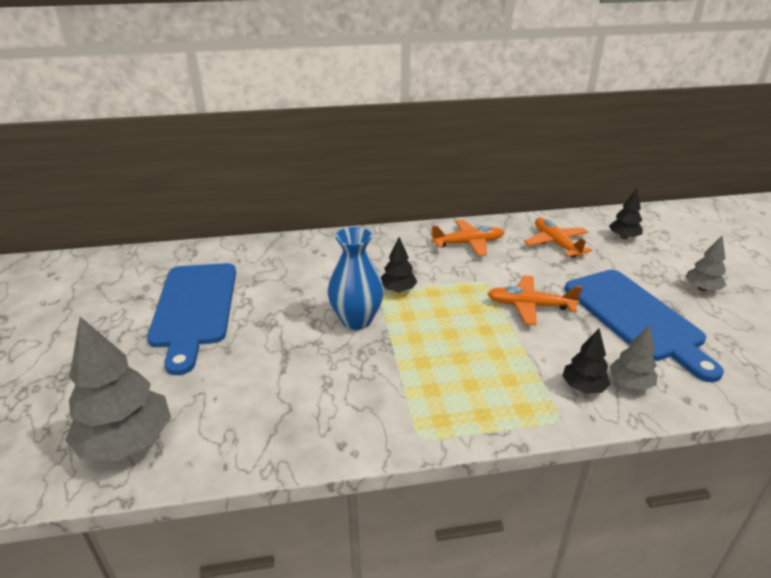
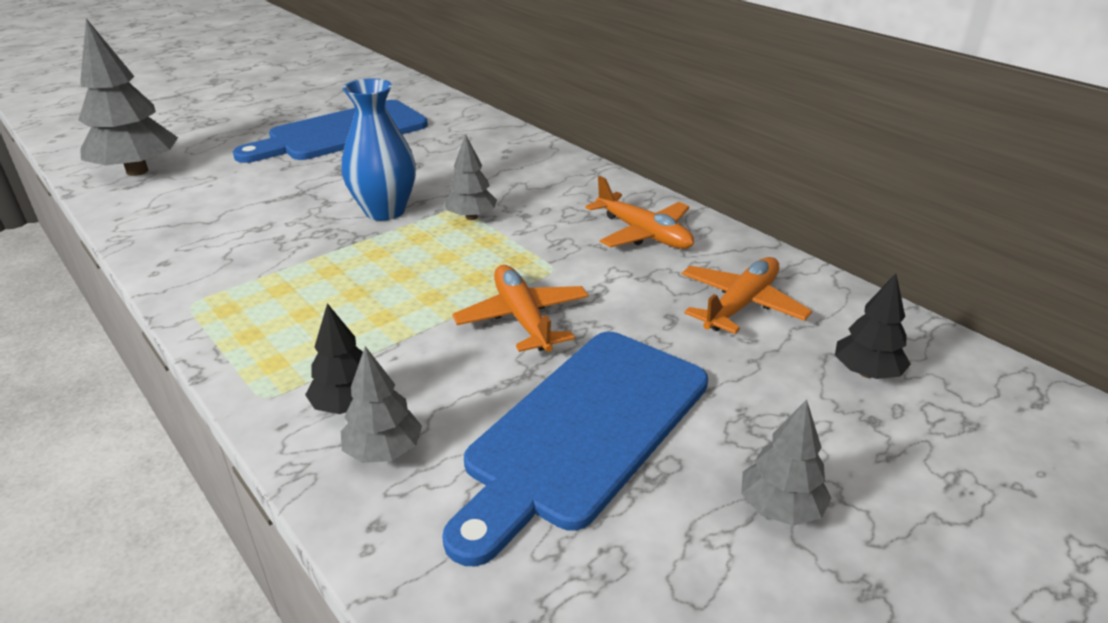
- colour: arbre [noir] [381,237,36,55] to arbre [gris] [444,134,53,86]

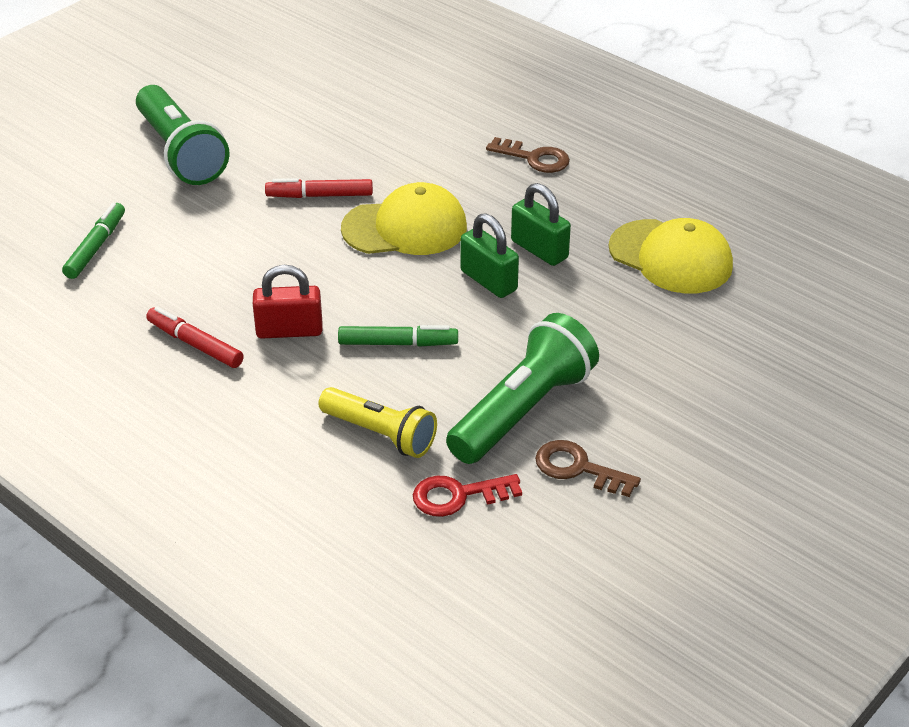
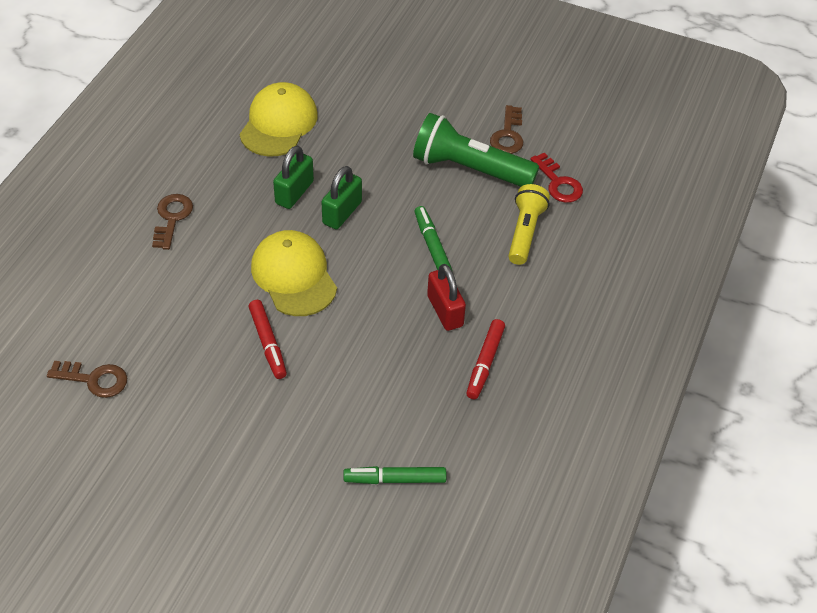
- missing: lampe de poche [vert] [136,85,93,100]
- appeared: clé [marron] [47,361,80,37]

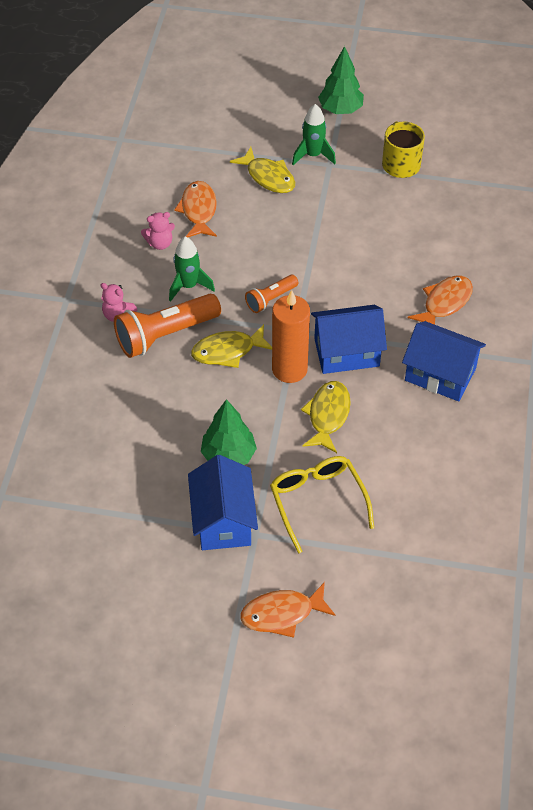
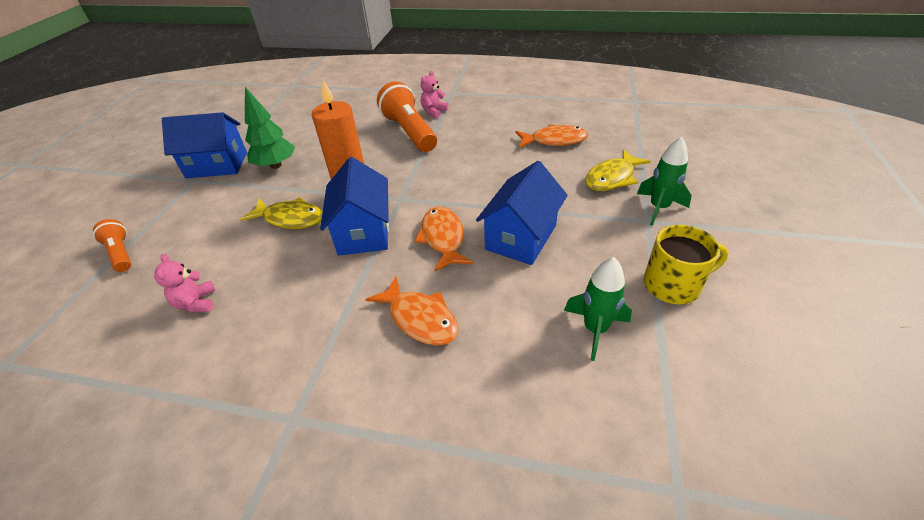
- relocated: ours en peluche [rose] [141,212,34,38] to [154,254,61,58]
- relocated: fusée [vert] [169,237,46,65] to [564,257,68,104]
- missing: poisson [jaune] [191,324,81,44]
- relocated: poisson [orange] [240,582,96,56] to [415,207,58,65]
- relocated: lampe de poche [orange] [245,275,53,38] to [93,219,38,53]
- missing: lunettes [jaune] [270,456,104,98]
- missing: arbre [vert] [318,46,46,68]
- relocated: maison [bleu] [402,321,84,81] to [476,161,92,104]

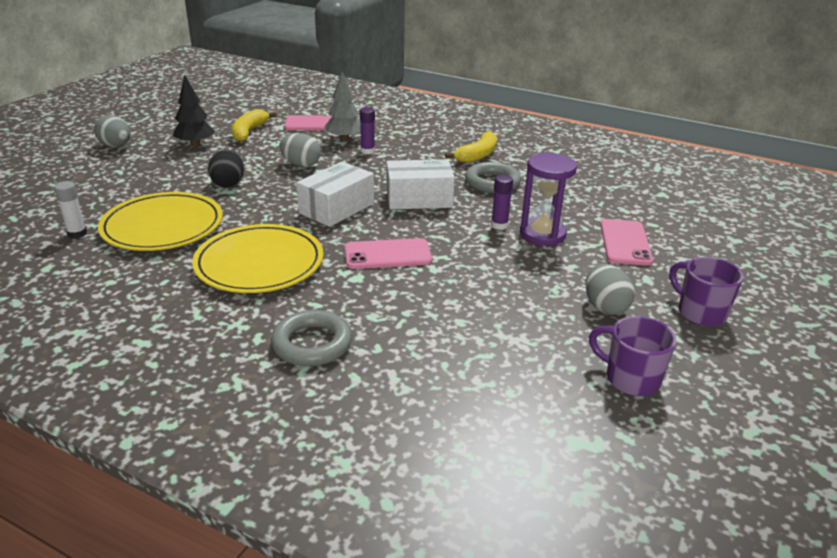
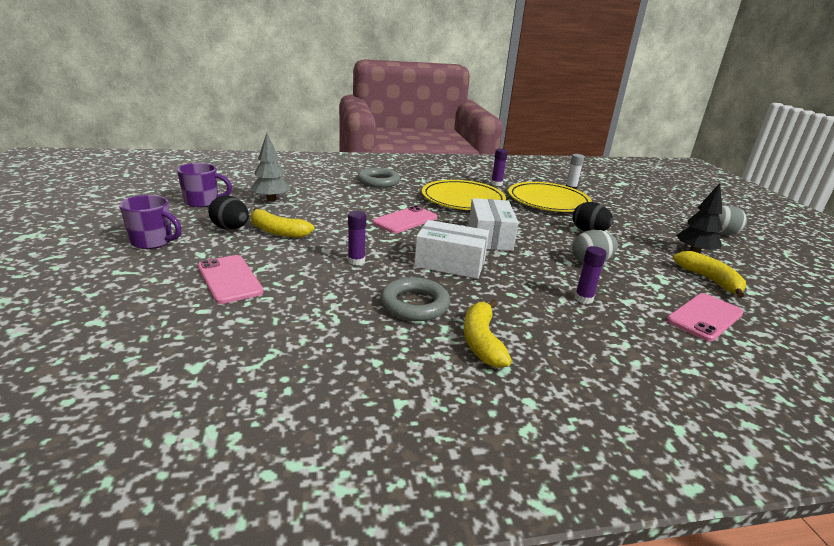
- relocated: arbre [gris] [324,72,37,69] to [250,133,40,68]
- spun: boîte [blanc] [386,159,69,51] = [414,220,75,59] 60 degrees clockwise
- missing: sablier [violet] [520,153,57,92]
- colour: œuf [gris] [585,264,50,51] to œuf [noir] [208,195,41,35]
- appeared: banane [jaune] [251,207,63,31]
- appeared: bâton de colle [violet] [491,149,17,37]

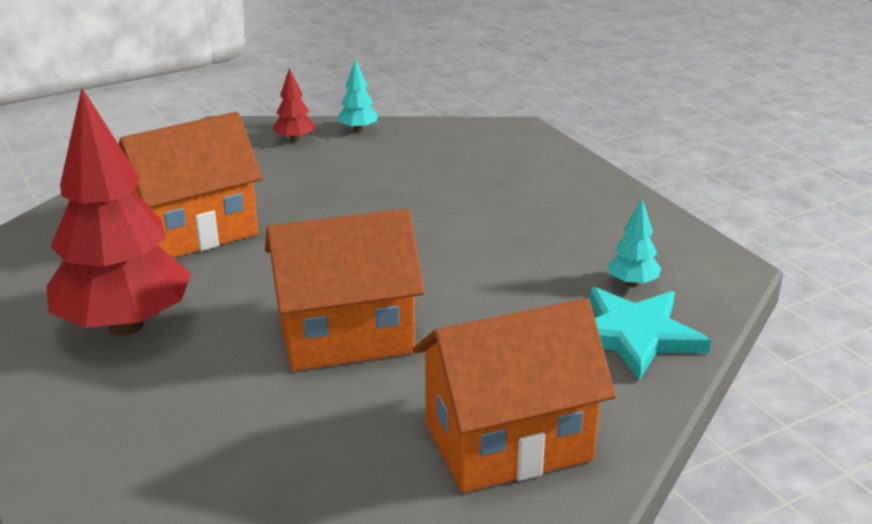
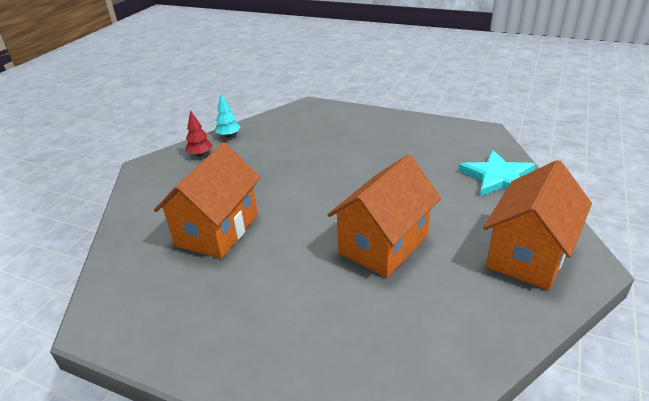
- missing: arbre [rouge] [46,88,145,248]
- missing: arbre [turquoise] [607,199,54,88]

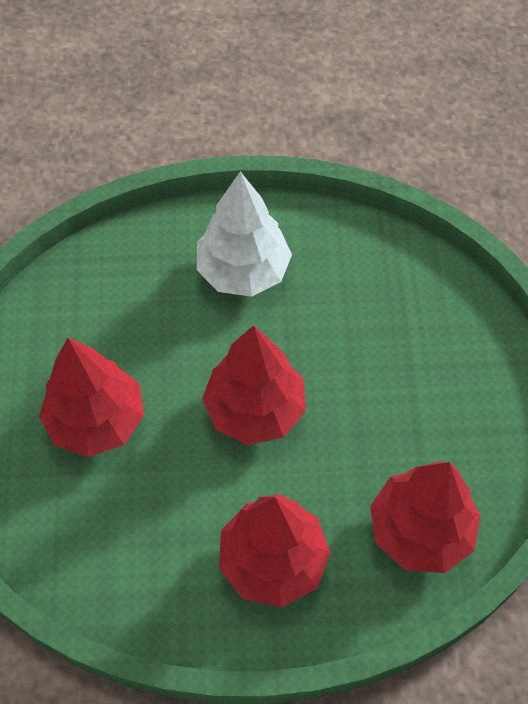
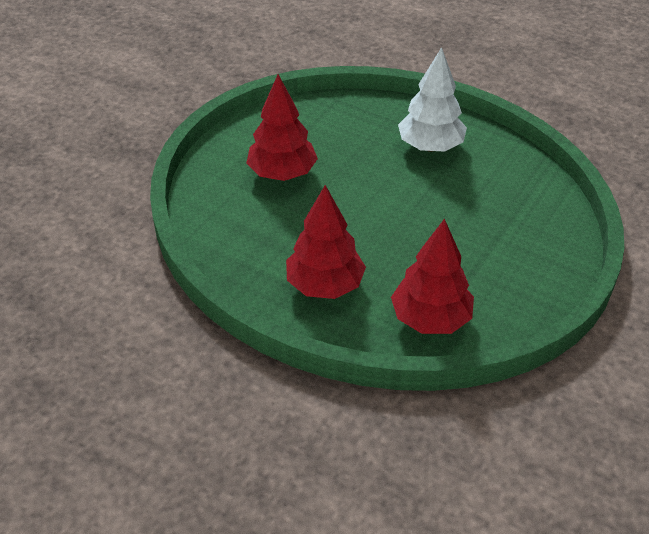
- missing: arbre [rouge] [202,325,104,120]

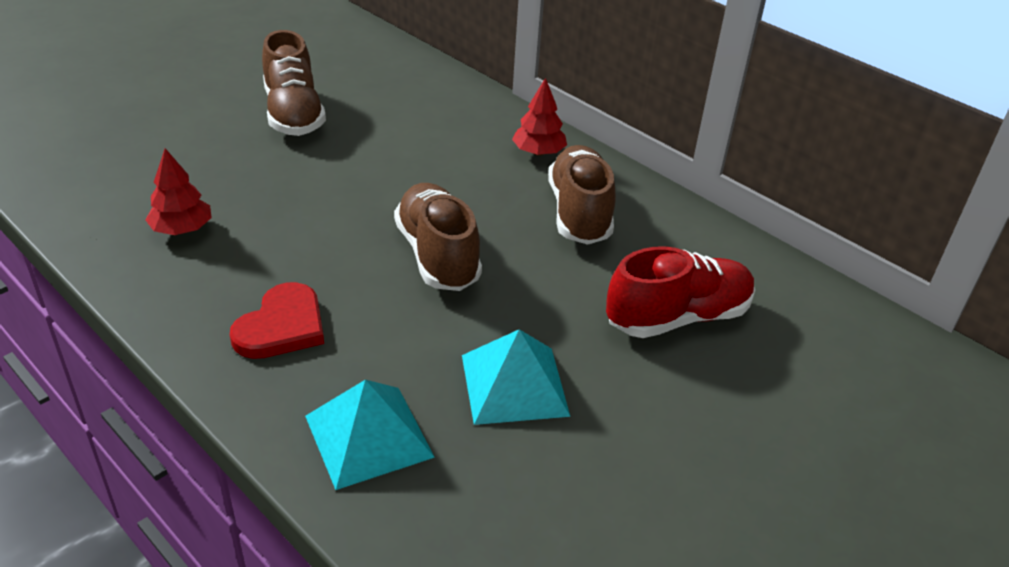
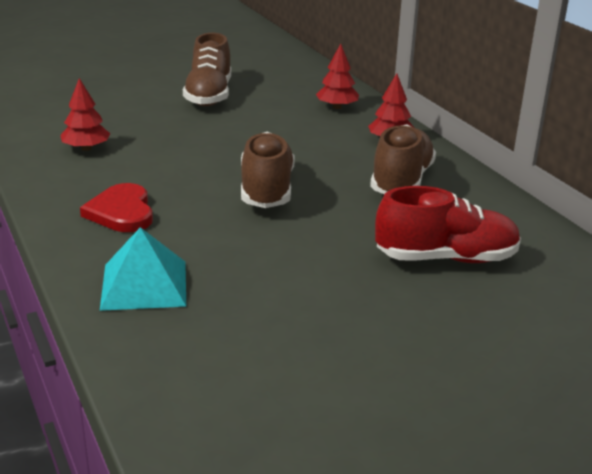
- spun: cœur [rouge] [230,282,94,77] = [80,183,73,49] 120 degrees clockwise
- missing: pyramide [turquoise] [462,329,108,96]
- appeared: arbre [rouge] [316,44,43,65]

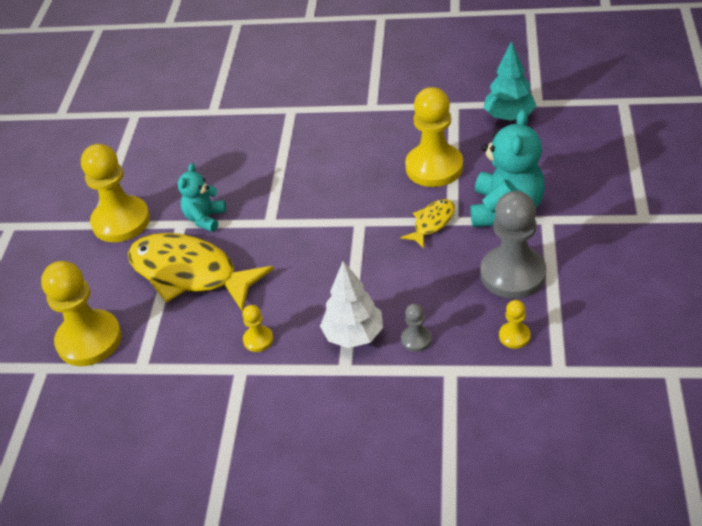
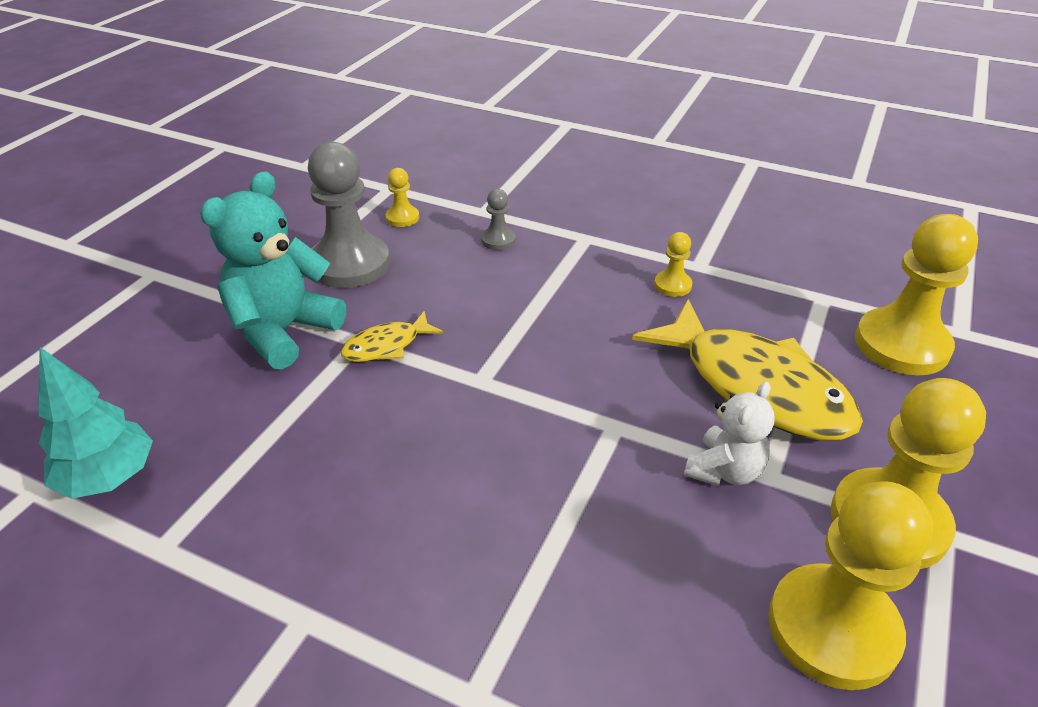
- colour: ours en peluche [turquoise] [178,163,48,69] to ours en peluche [blanc] [684,382,91,104]
- missing: arbre [blanc] [320,261,63,87]
- relocated: pion [jaune] [405,87,58,100] to [768,481,165,209]

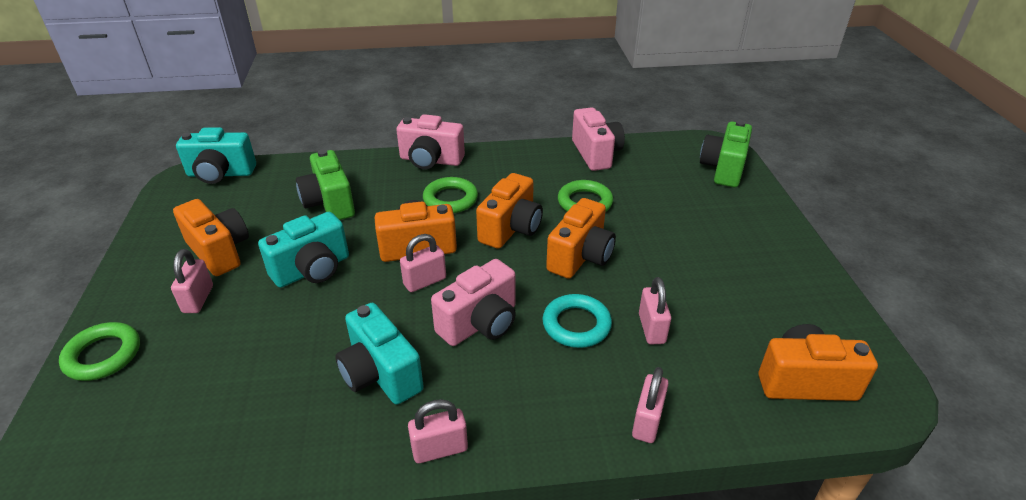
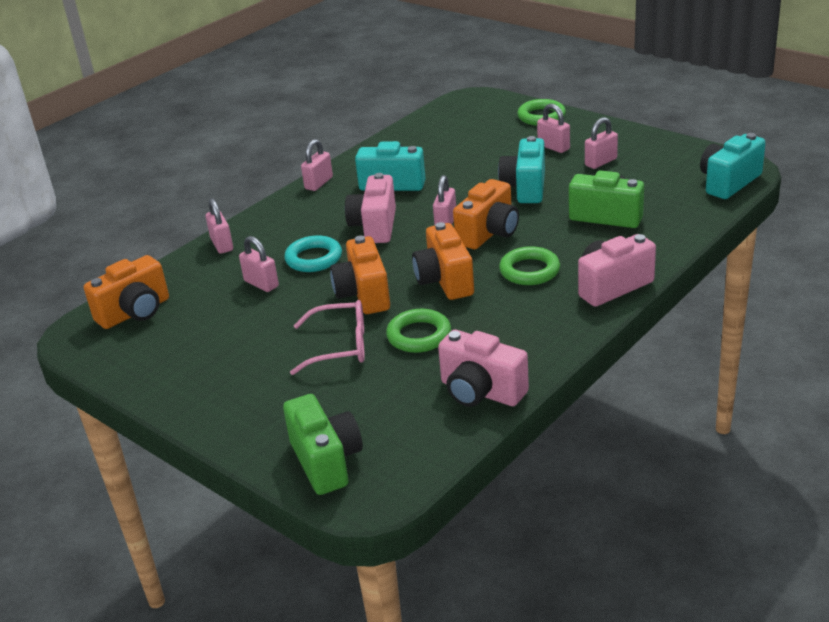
- exchanged: appareil photo [orange] [173,199,76,77] to cadenas [rose] [585,117,33,52]
- appeared: lunettes [rose] [290,300,75,75]

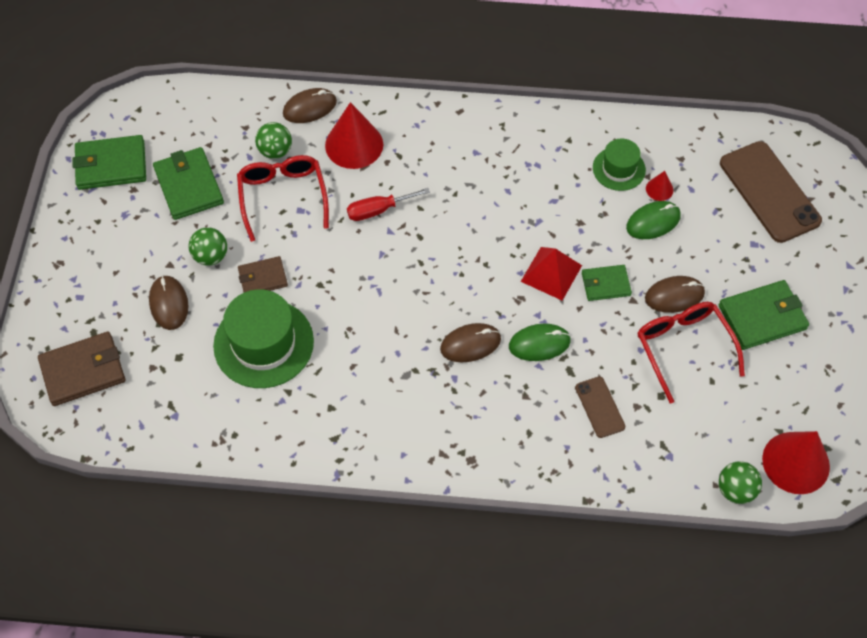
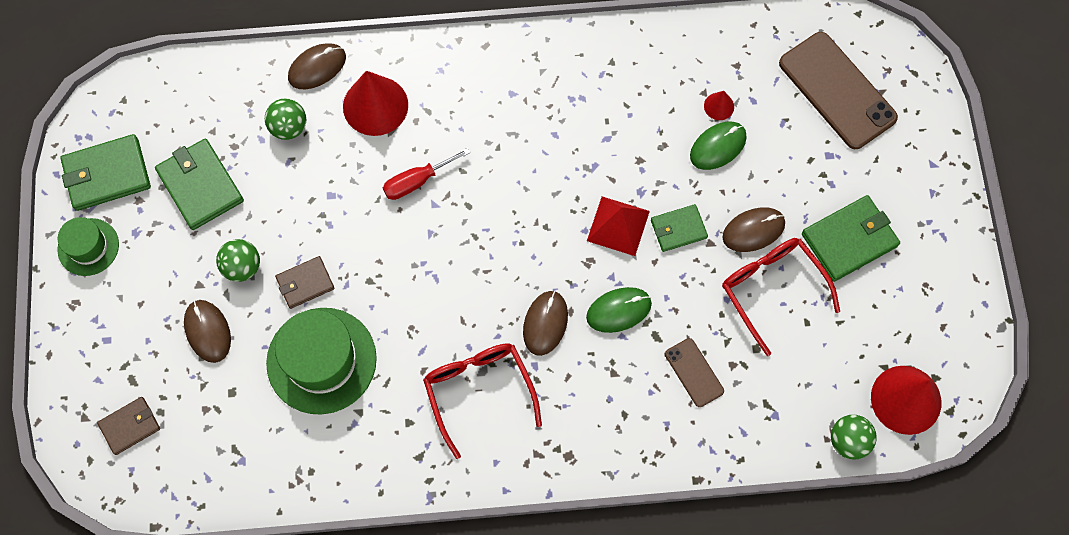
- size: portefeuille [marron] [38,332,87,74] = [97,397,63,58] x0.62
- relocated: lunettes [rouge] [237,155,92,87] to [423,343,119,116]
- spun: souris [marron] [440,323,61,39] = [523,291,45,65] 45 degrees counterclockwise
- relocated: chapeau [vert] [593,138,53,53] to [57,217,62,59]

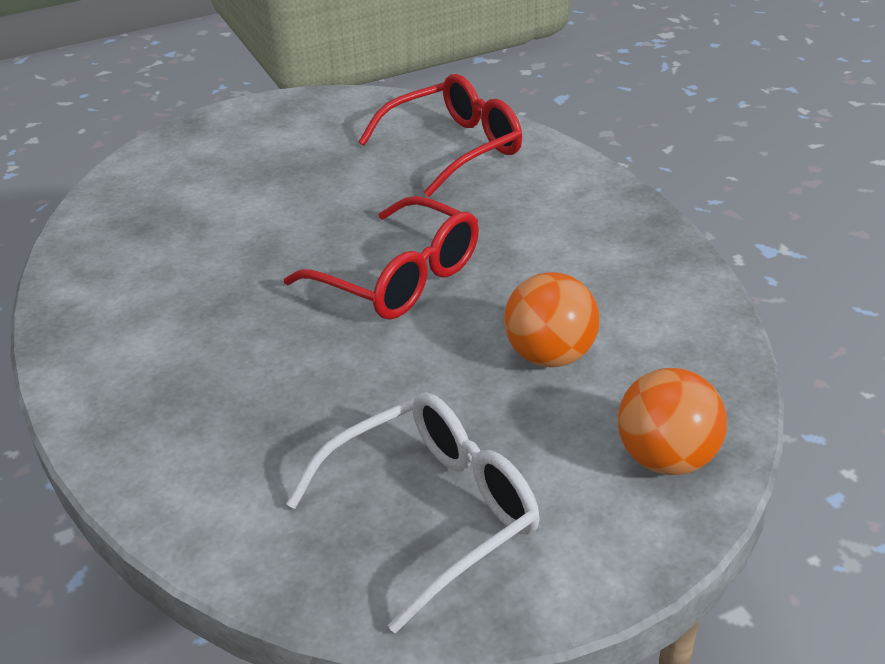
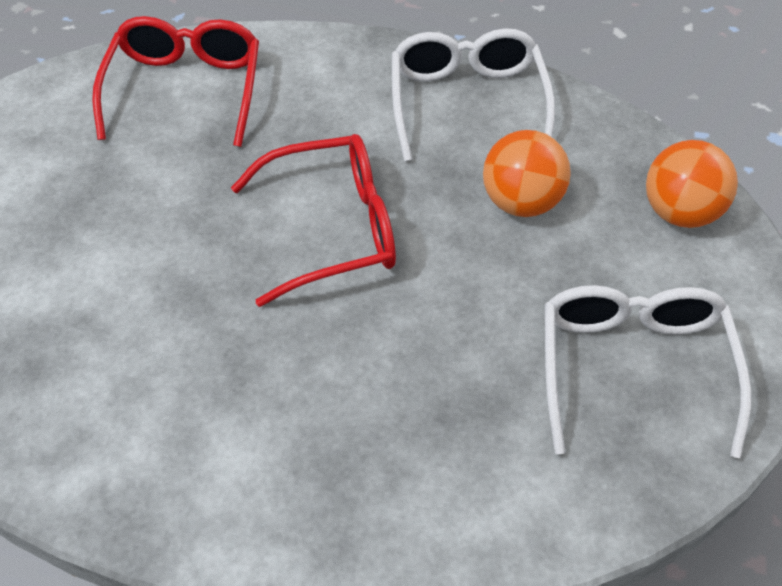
- appeared: lunettes [blanc] [392,28,163,133]

